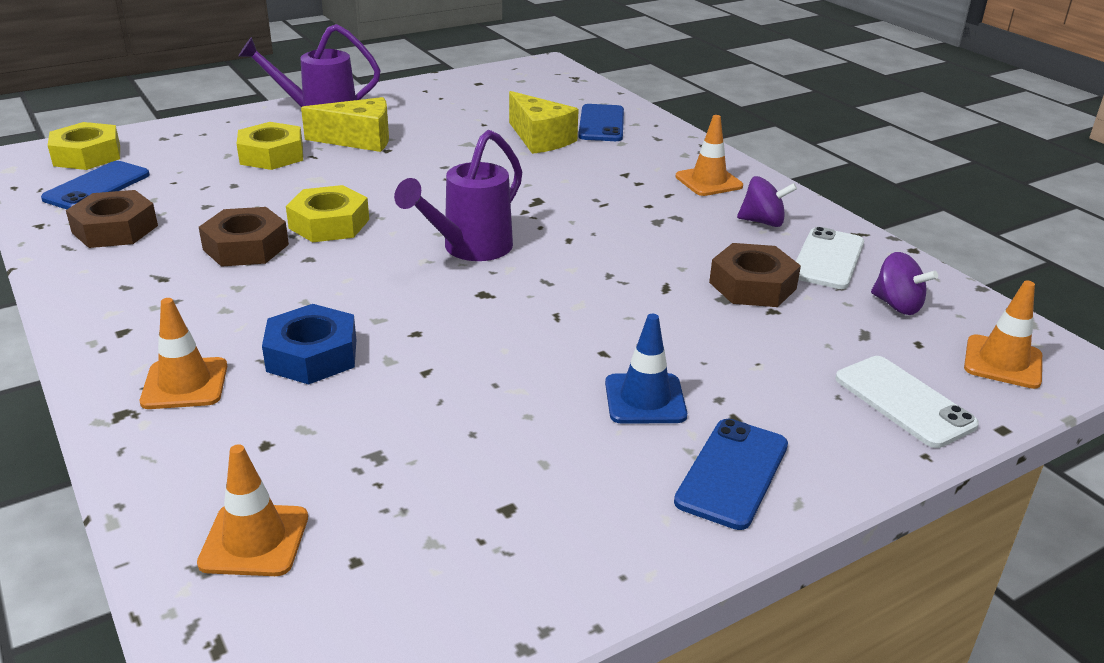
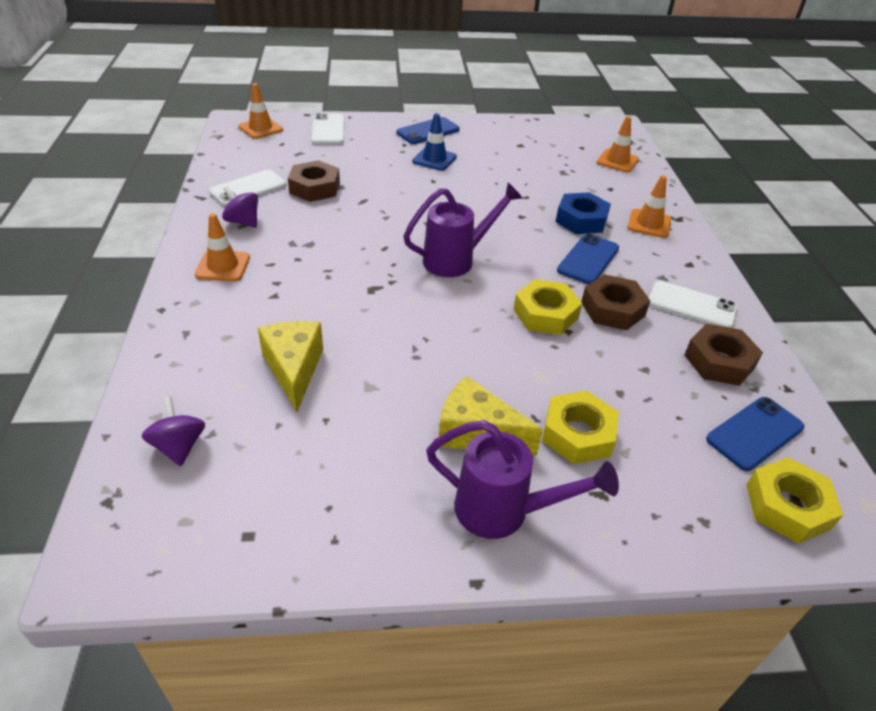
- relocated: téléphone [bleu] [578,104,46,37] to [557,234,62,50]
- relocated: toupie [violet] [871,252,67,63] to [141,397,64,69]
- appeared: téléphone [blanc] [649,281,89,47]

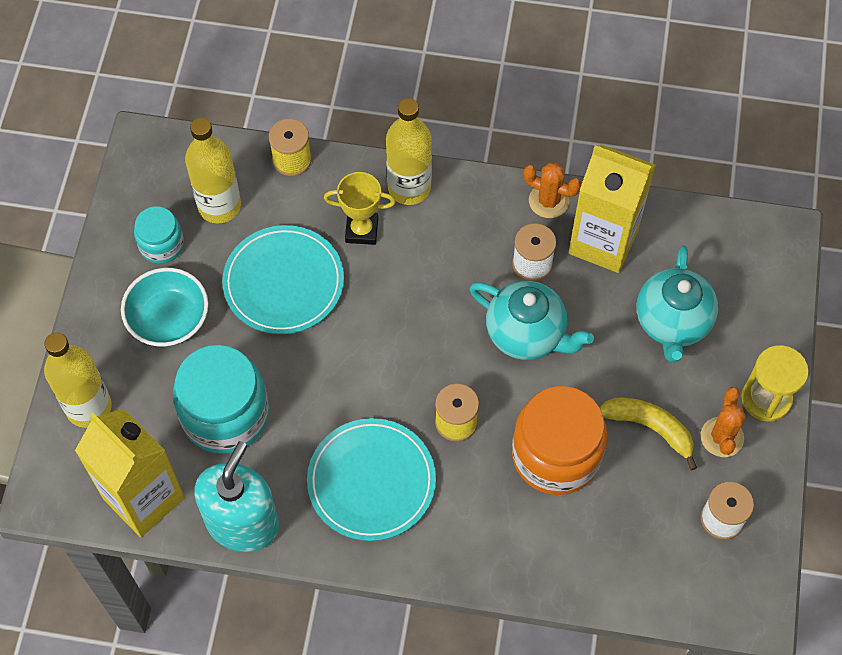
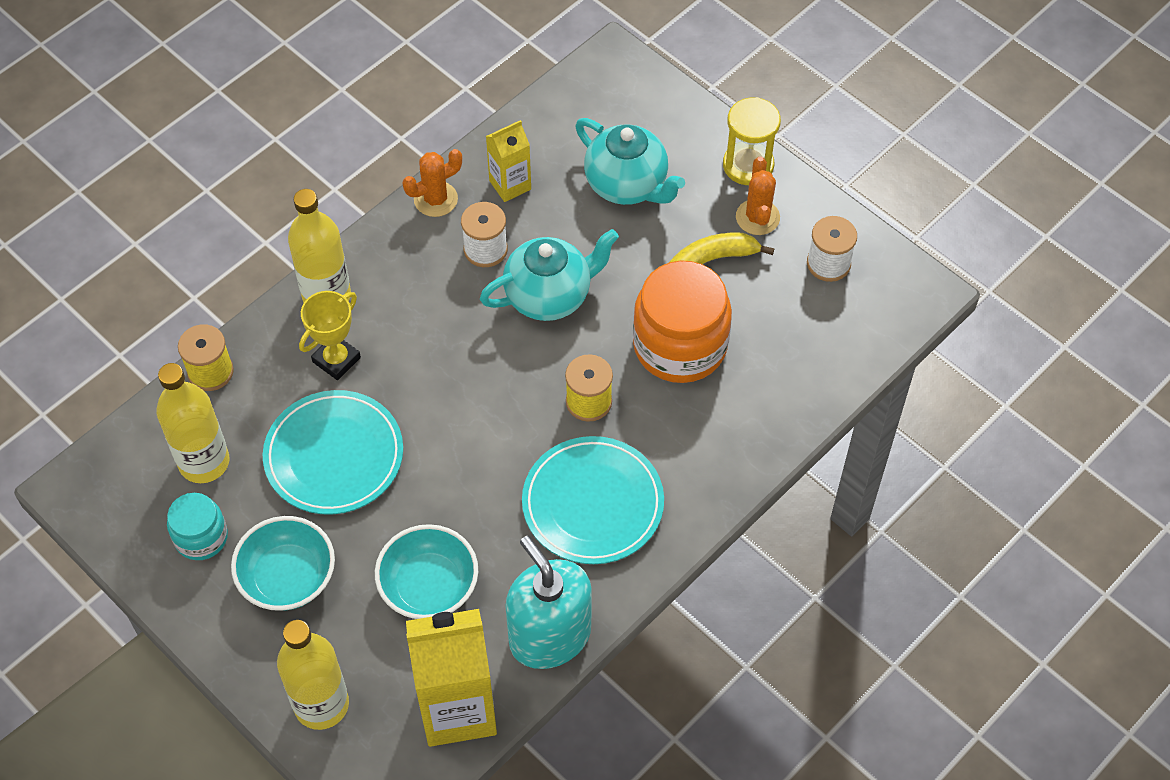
- exchanged: bocal [turquoise] [173,345,96,109] to bol [turquoise] [375,524,103,95]
- size: brique de lait [jaune] [569,144,87,129] = [486,120,45,82] x0.54
- spun: cactus [orange] [701,387,45,70] = [736,156,44,79] 45 degrees clockwise

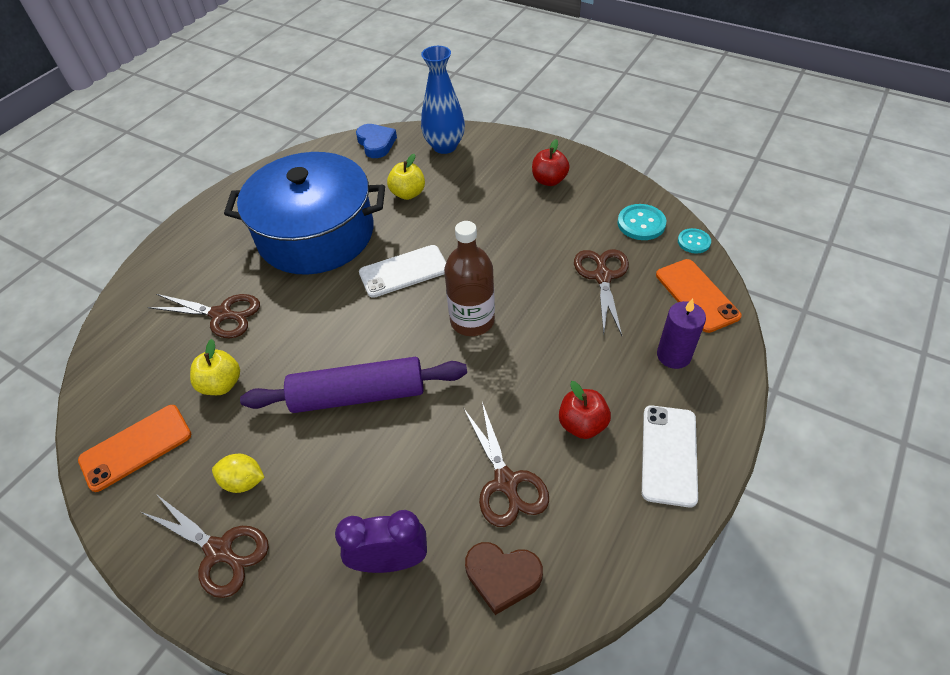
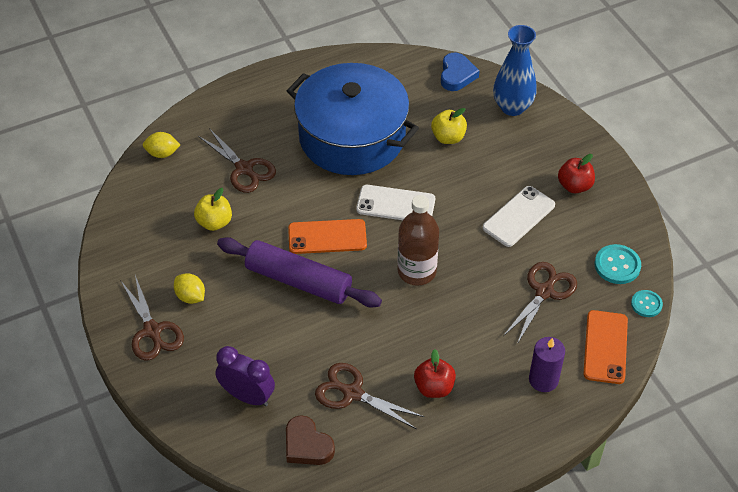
- relocated: téléphone [orange] [78,405,113,87] to [288,219,79,35]
- spun: ciseaux [marron] [464,402,85,125] = [315,363,109,66] 105 degrees clockwise
- relocated: téléphone [blanc] [642,405,56,102] to [483,186,72,61]
- appeared: citron [jaune] [143,132,37,26]

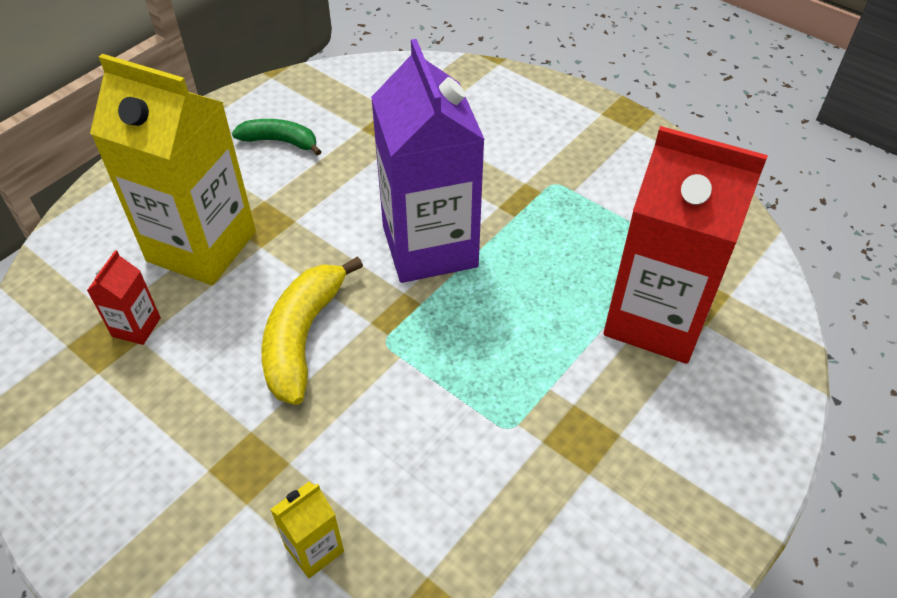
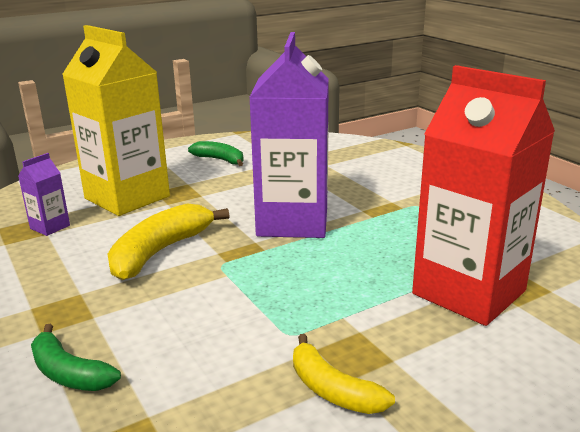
- colour: brique de lait [rouge] [87,250,74,95] to brique de lait [violet] [18,153,52,83]
- exchanged: brique de lait [jaune] [270,482,74,96] to banane [vert] [31,324,90,67]
- appeared: banane [jaune] [293,334,102,80]

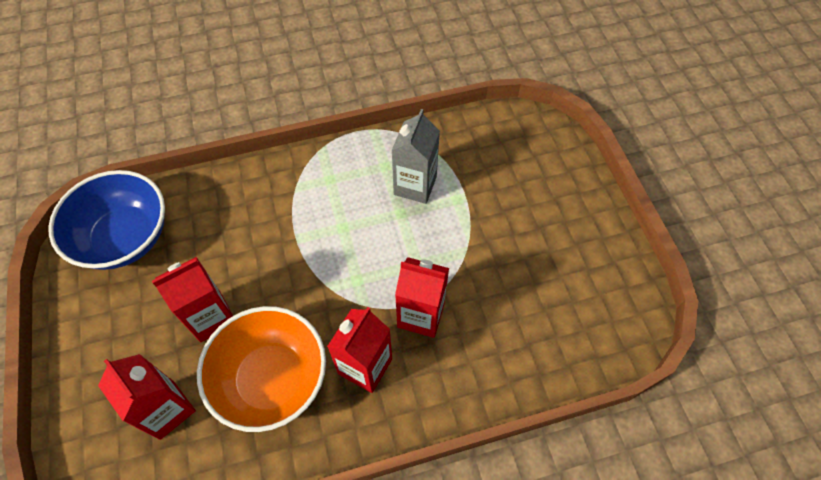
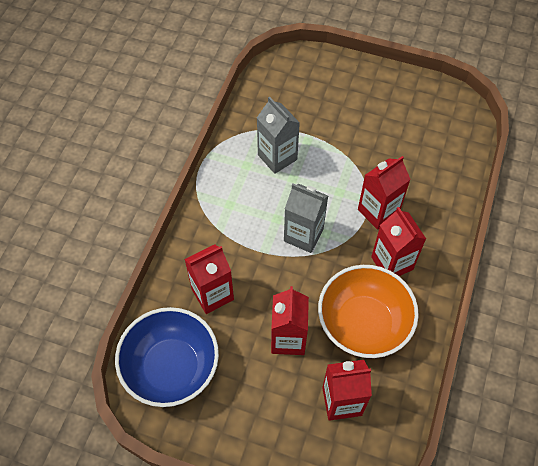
- appeared: brique de lait [rouge] [184,244,50,70]
- appeared: brique de lait [gris] [284,184,44,69]

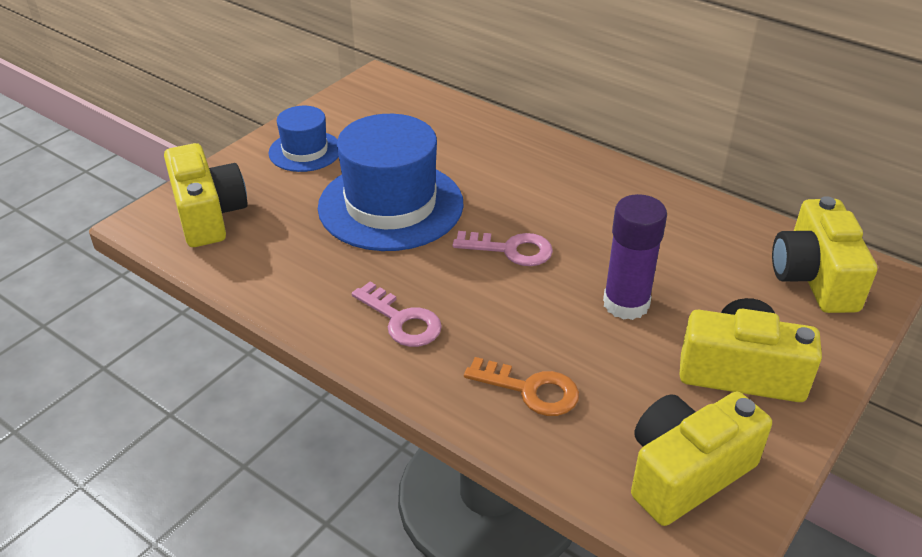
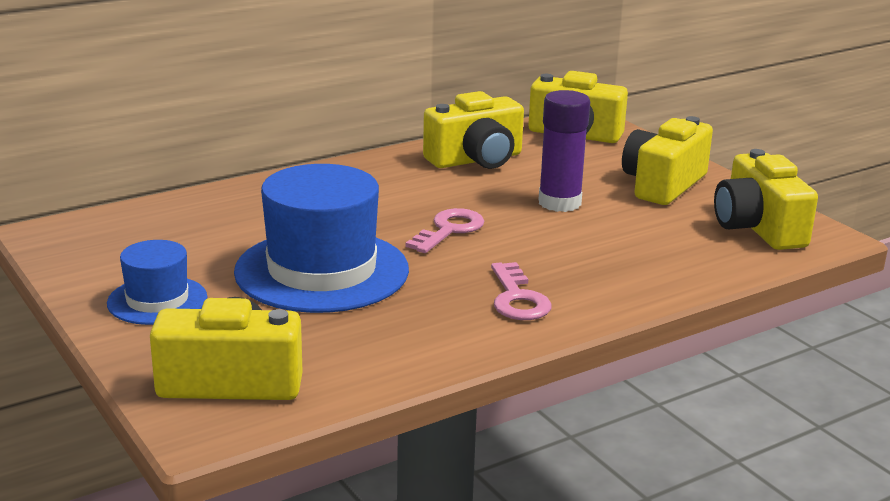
- spun: clé [rose] [352,282,90,65] = [491,262,60,58] 105 degrees clockwise
- missing: clé [orange] [464,357,115,59]
- appeared: appareil photo [jaune] [423,91,101,78]

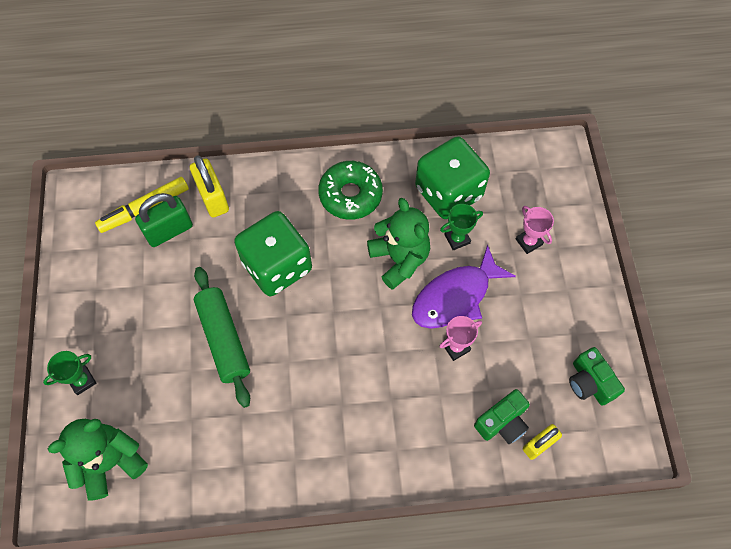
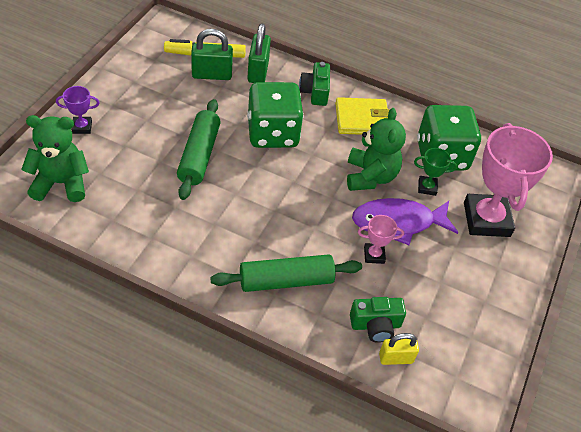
- colour: trophée [vert] [43,351,53,44] to trophée [violet] [56,86,44,48]
- colour: cadenas [jaune] [190,155,39,63] to cadenas [vert] [247,23,24,60]
- exchanged: beignet [vert] [318,161,65,59] to portefeuille [jaune] [335,97,55,38]
- size: trophée [rose] [516,206,38,48] = [464,123,89,114] x2.25
- relocated: appareil photo [vert] [569,347,56,59] to [299,62,31,44]
- appeared: rouleau à pâtisserie [vert] [210,254,152,38]

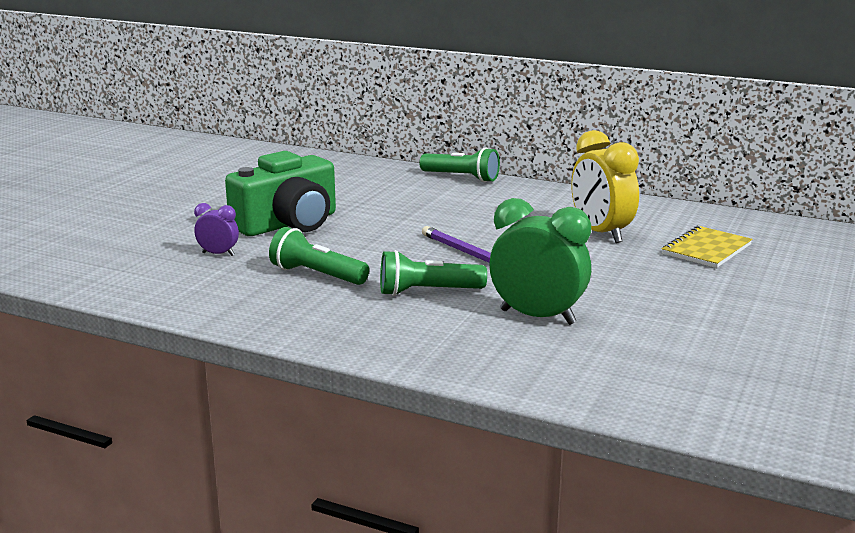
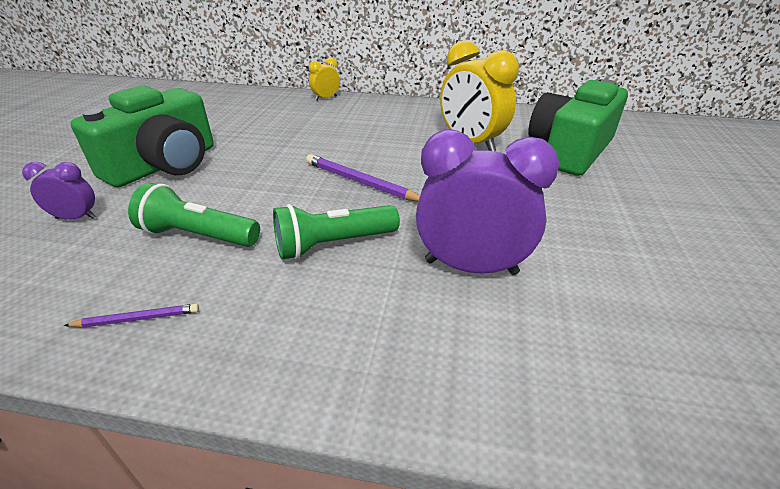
- exchanged: lampe de poche [vert] [419,147,81,35] to réveil [jaune] [309,58,31,43]
- colour: réveil [vert] [489,198,102,127] to réveil [violet] [416,130,143,145]
- exchanged: carnet [jaune] [662,226,90,42] to appareil photo [vert] [528,79,100,97]
- appeared: crayon [violet] [64,304,135,24]

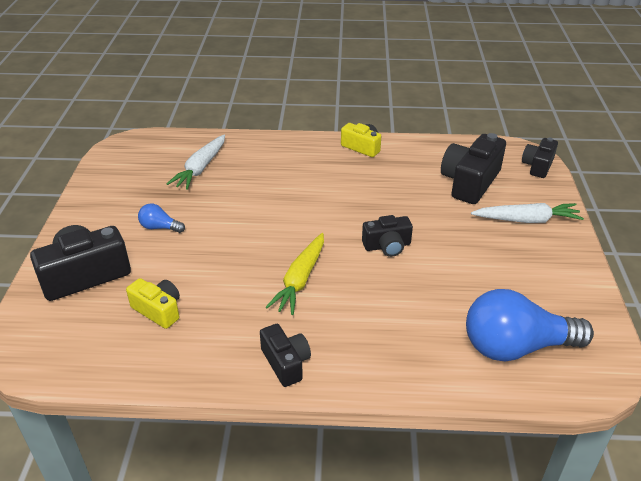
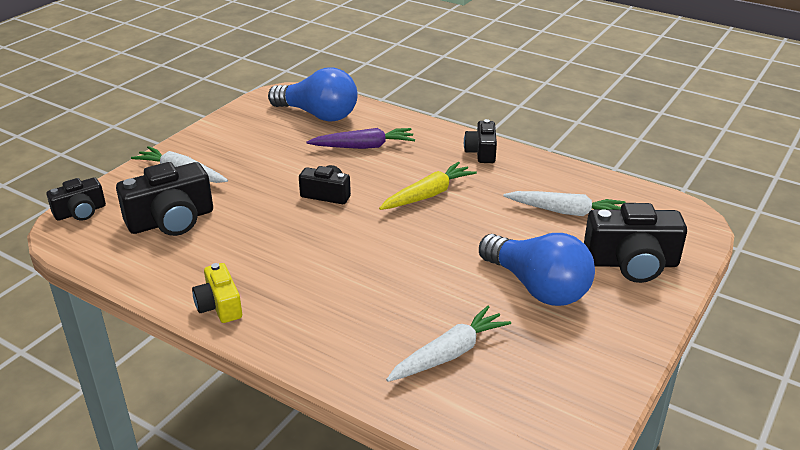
- exchanged: appareil photo [jaune] [126,278,54,51] to carotte [blanc] [503,191,122,25]
- size: ampoule [bleu] [138,203,47,30] = [479,233,116,73] x2.23
- appeared: carotte [violet] [307,128,108,21]

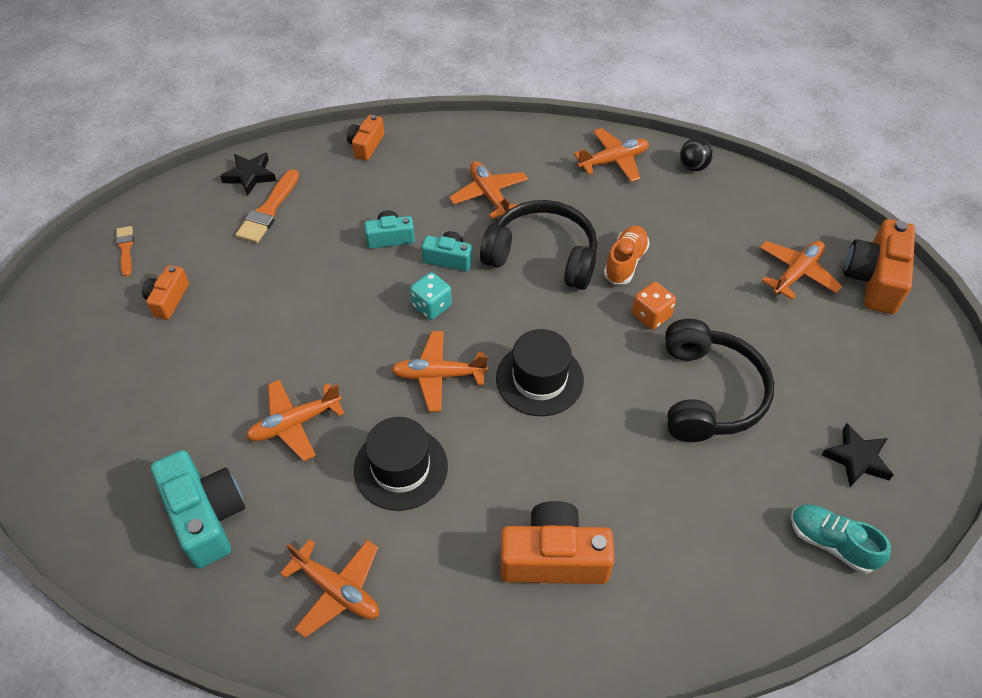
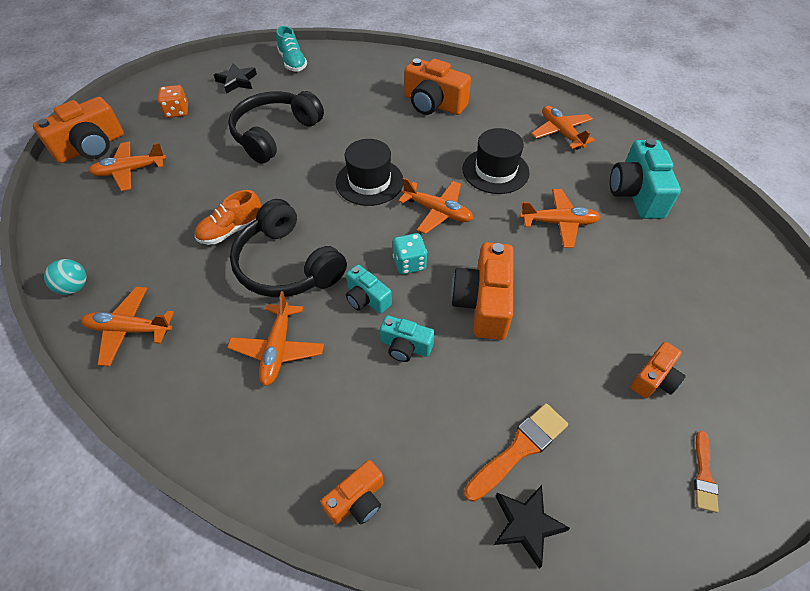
- relocated: dé [orange] [632,282,44,48] to [158,85,30,33]
- colour: balle [noir] [680,138,33,33] to balle [turquoise] [44,259,43,36]
- appeared: appareil photo [orange] [451,242,62,98]

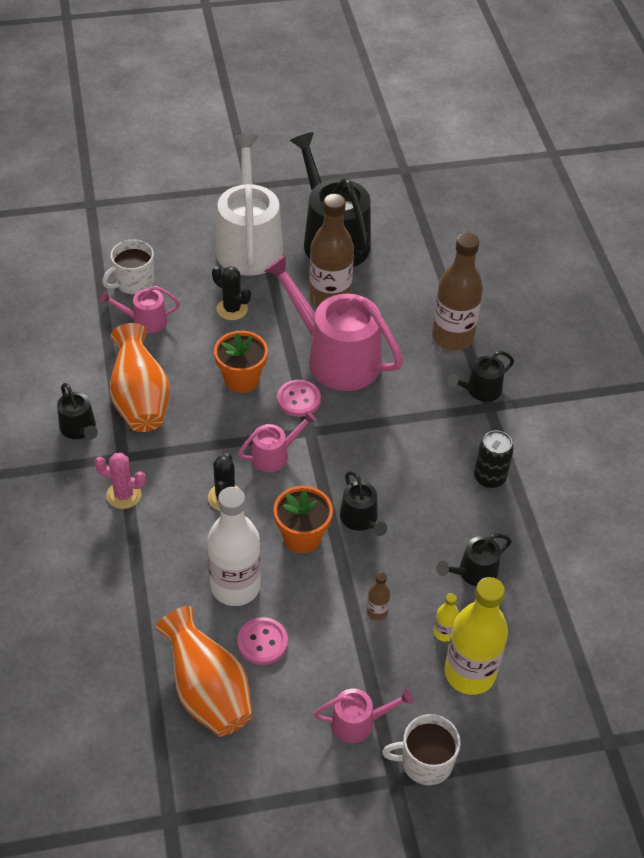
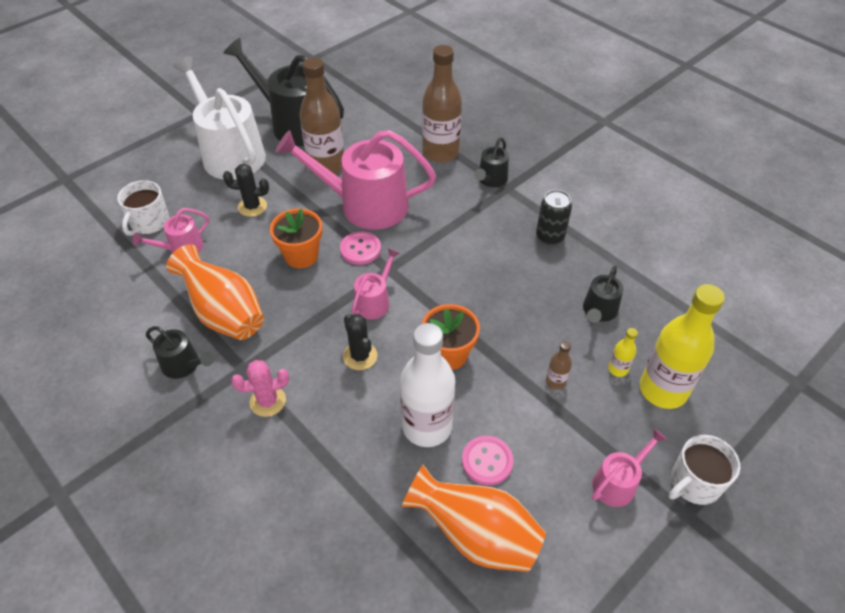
- missing: arrosoir [noir] [340,471,47,65]

